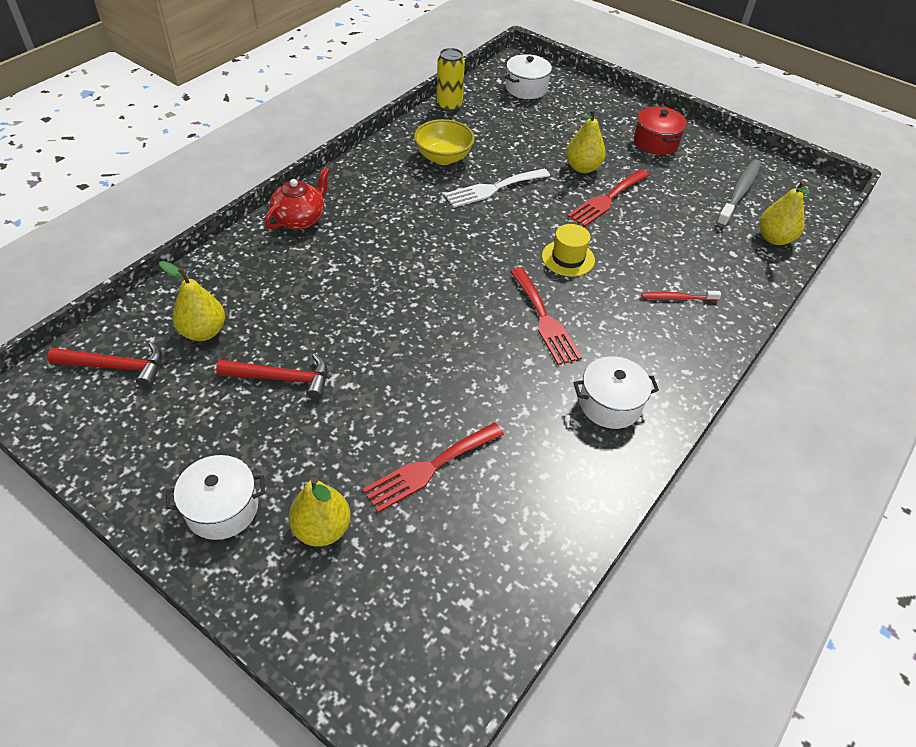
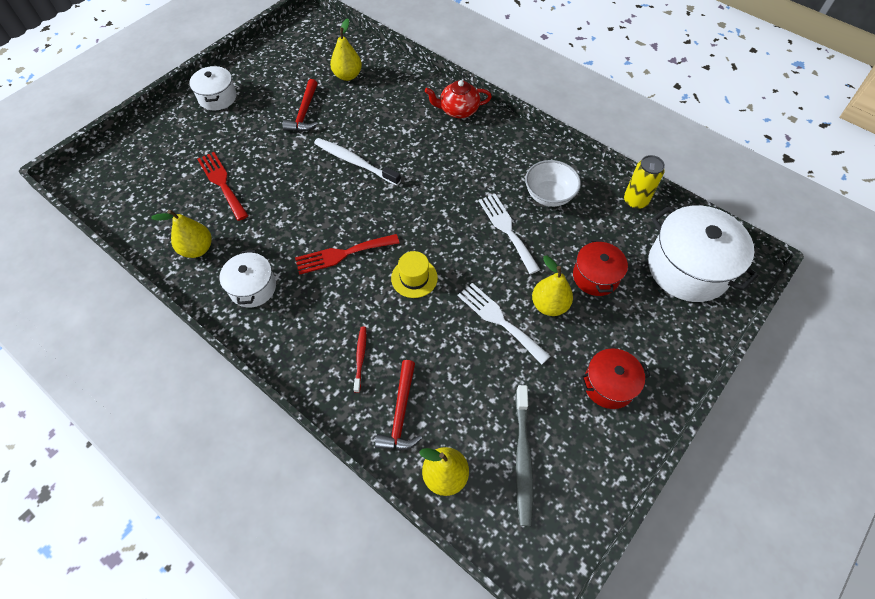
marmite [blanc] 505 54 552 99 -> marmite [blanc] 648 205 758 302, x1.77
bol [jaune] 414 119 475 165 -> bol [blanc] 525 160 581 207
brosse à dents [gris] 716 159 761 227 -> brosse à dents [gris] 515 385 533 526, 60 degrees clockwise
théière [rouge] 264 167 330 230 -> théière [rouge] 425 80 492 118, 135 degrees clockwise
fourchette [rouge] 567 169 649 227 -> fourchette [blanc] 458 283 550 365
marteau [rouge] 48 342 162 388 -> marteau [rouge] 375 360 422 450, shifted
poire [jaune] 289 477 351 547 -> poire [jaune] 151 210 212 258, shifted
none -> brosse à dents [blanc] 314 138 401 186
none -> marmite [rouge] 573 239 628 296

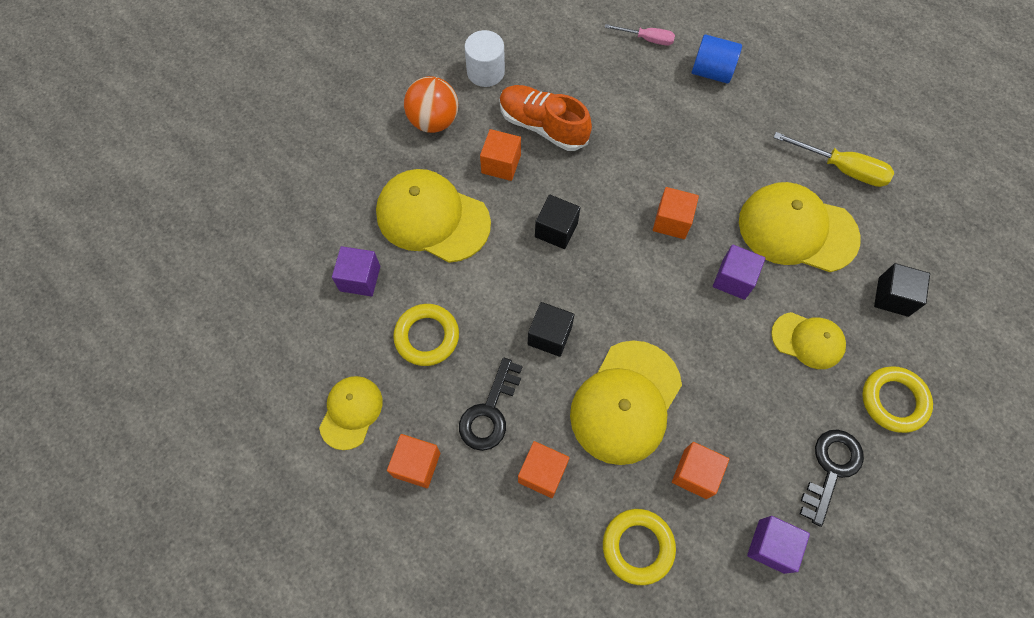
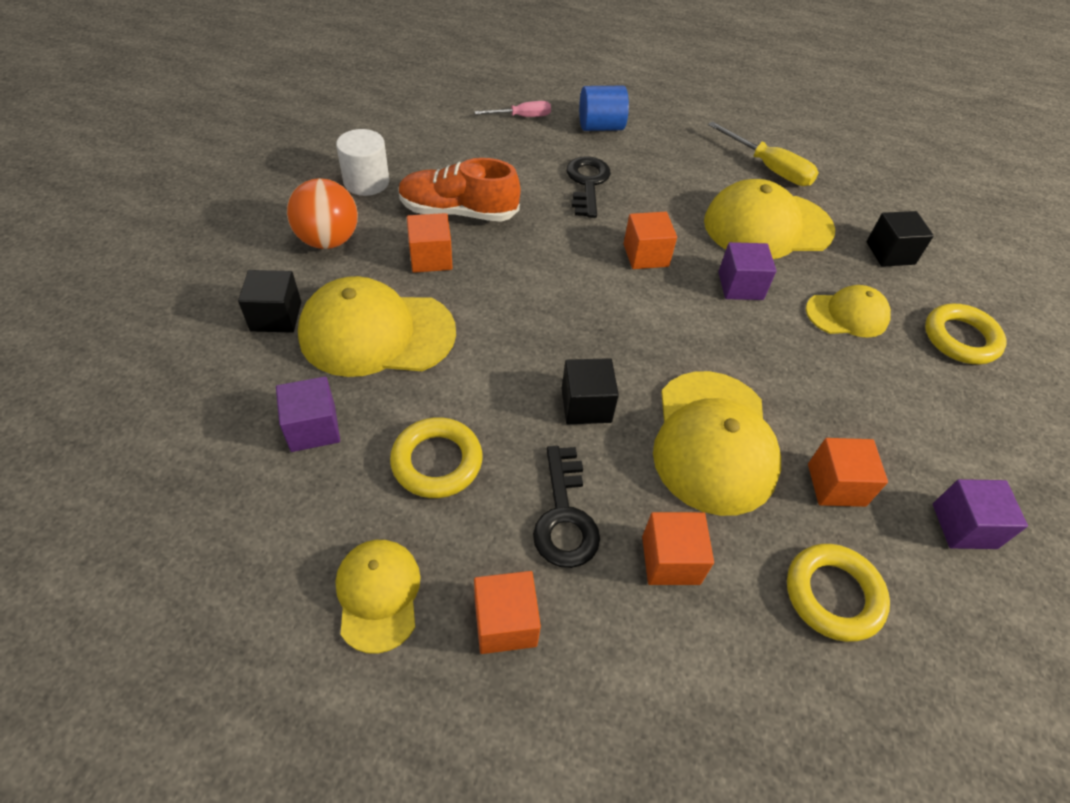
tournevis [jaune] 773 132 894 187 -> tournevis [jaune] 708 121 819 186, 45 degrees clockwise
cube [noir] 535 195 580 249 -> cube [noir] 238 270 301 332, shifted
clé [noir] 800 430 864 527 -> clé [noir] 566 156 611 218, shifted

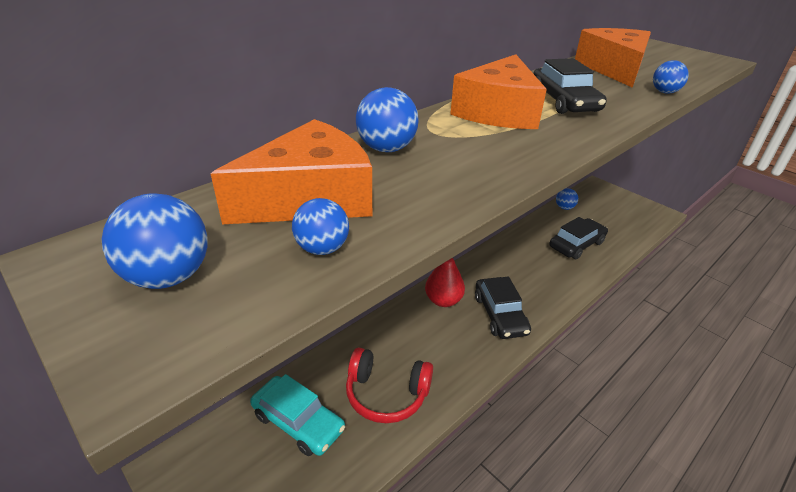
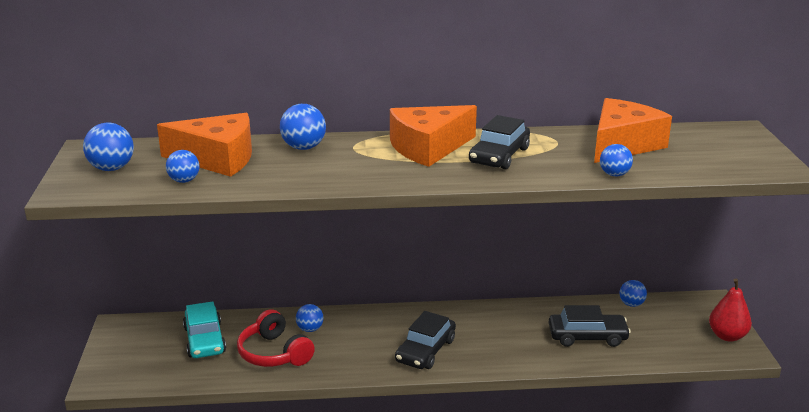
poire [rouge] 425 258 465 307 -> poire [rouge] 709 279 752 342, shifted
none -> balle [bleu] 296 304 324 332

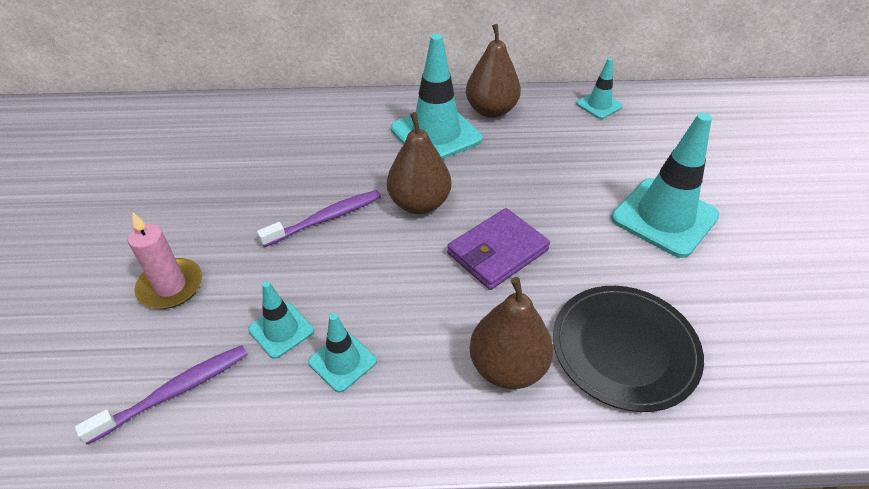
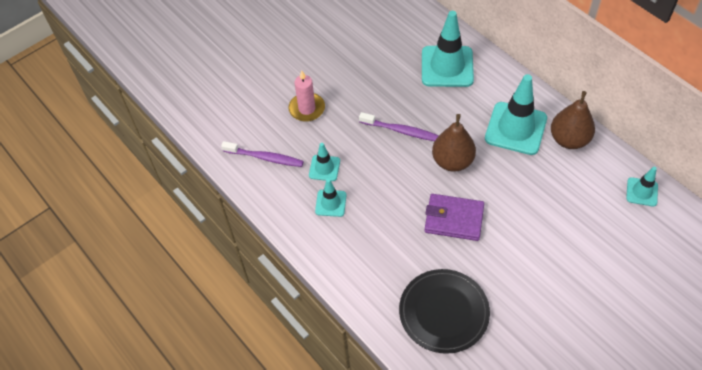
cône de chantier [turquoise] 611 113 720 258 -> cône de chantier [turquoise] 422 11 474 87, shifted
poire [marron] 470 277 553 389 -> none

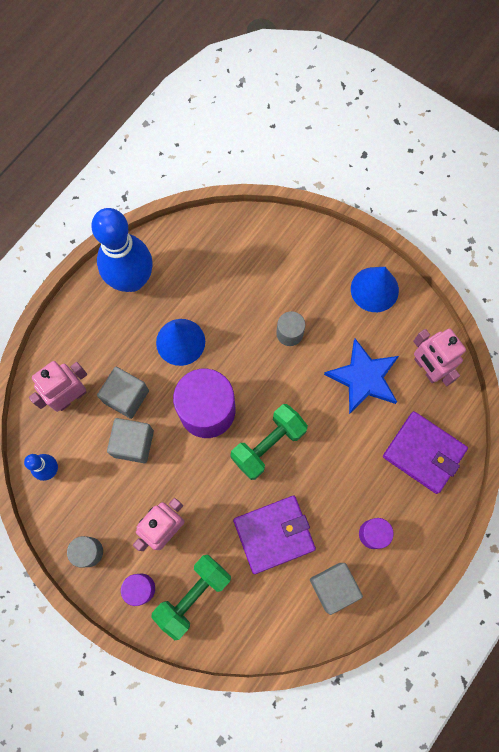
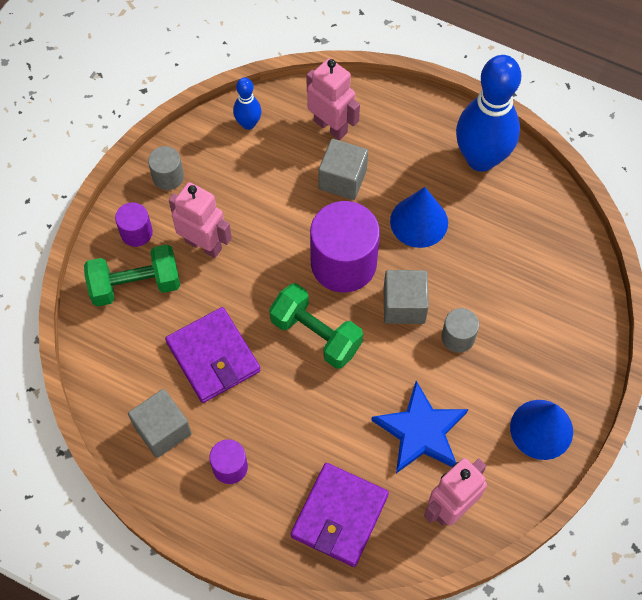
cube [gris] 107 418 154 463 -> cube [gris] 383 270 429 324, shifted
haltère [vert] 151 555 231 640 -> haltère [vert] 84 244 180 307, 45 degrees counterclockwise

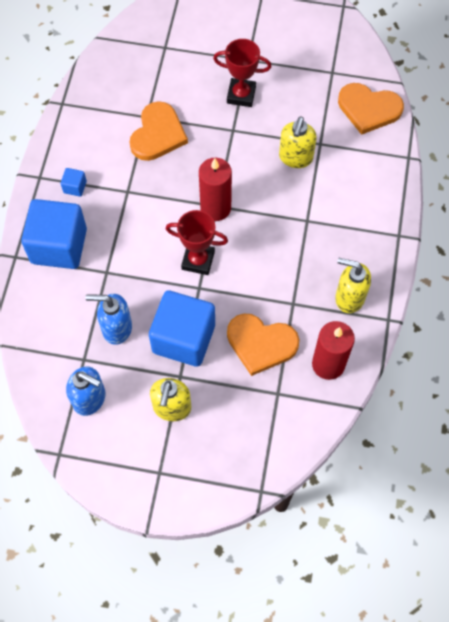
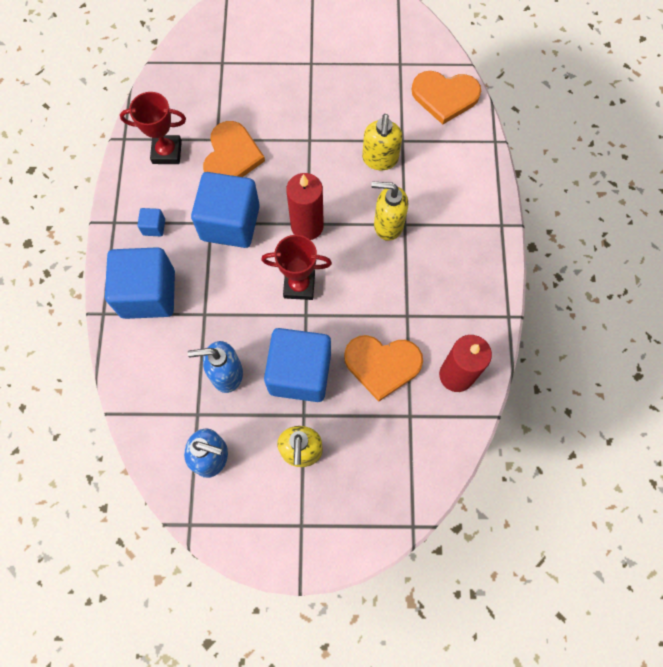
trophée [rouge] 213 39 272 107 -> trophée [rouge] 120 92 186 164, shifted
distributeur de savon [jaune] 335 258 371 313 -> distributeur de savon [jaune] 371 182 408 241, shifted
none -> cube [bleu] 191 172 260 248

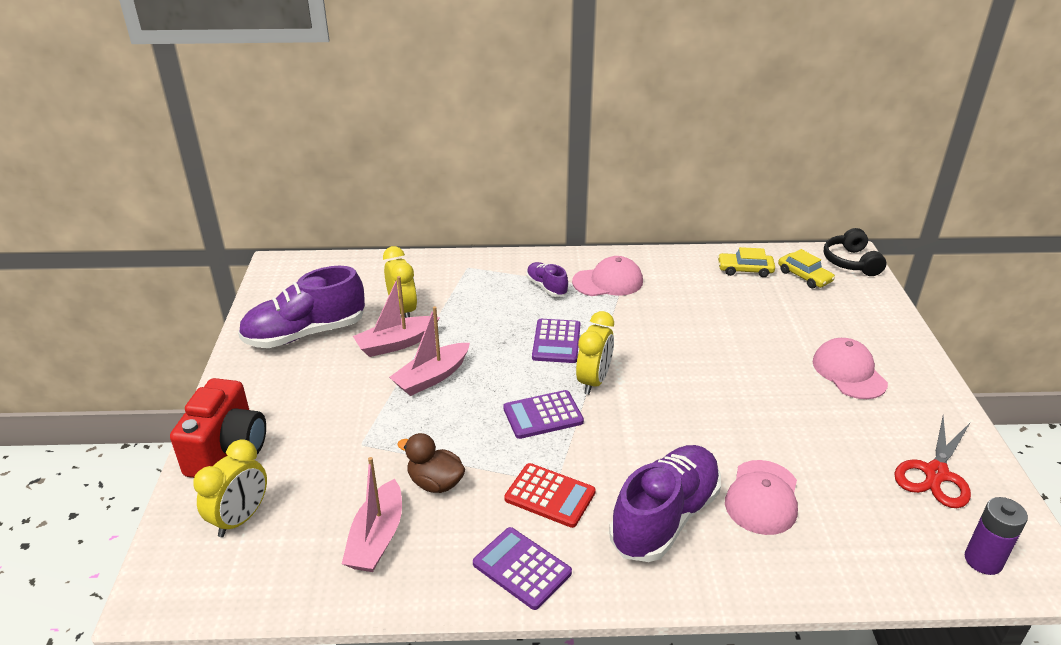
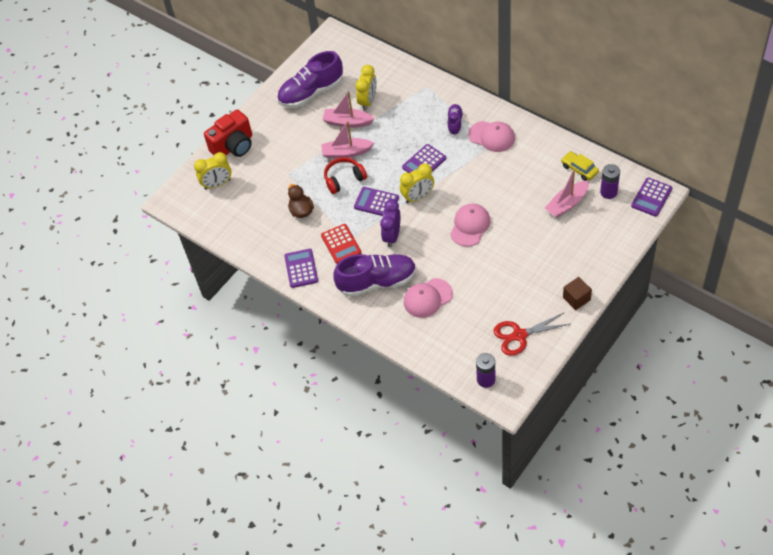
casque audio [noir] 824 228 886 276 -> calculatrice [violet] 631 177 672 217
voiture [jaune] 778 249 835 288 -> pile [violet] 600 164 620 199
chaussure [violet] 238 266 365 348 -> chaussure [violet] 277 51 343 108, 45 degrees counterclockwise
casquette [rose] 813 338 888 399 -> casquette [rose] 450 204 490 247, shifted
bateau [rose] 342 457 402 572 -> bateau [rose] 545 170 589 218, shifted
none -> casque audio [rouge] 324 157 367 194
none -> réveil [violet] 380 199 400 247
none -> cube [marron] 563 277 592 310

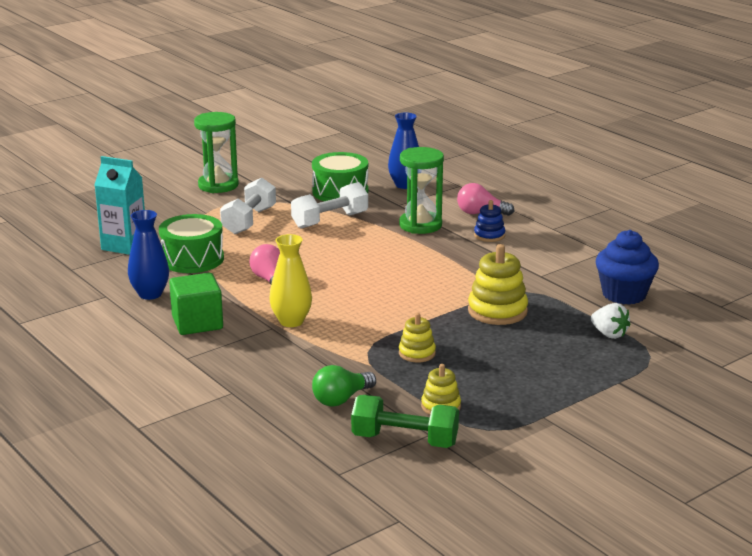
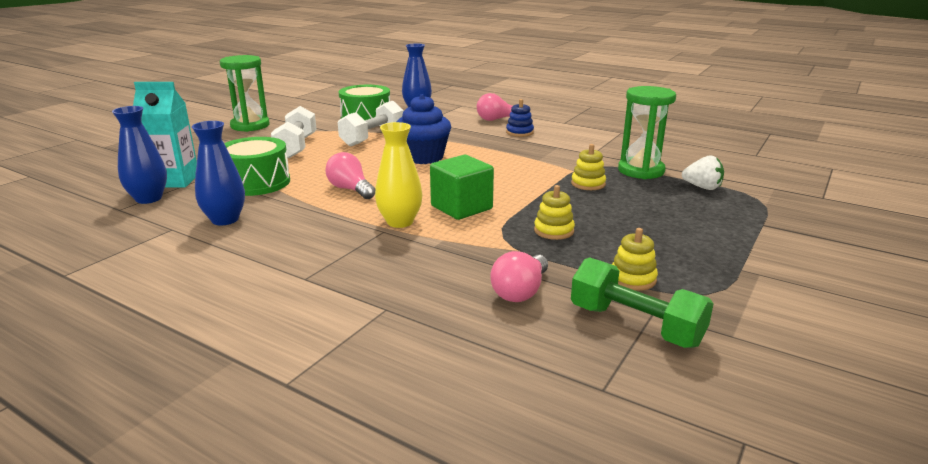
sablier [vert] 399 147 444 234 -> sablier [vert] 618 86 676 179, shifted
muffin [bleu] 596 230 659 305 -> muffin [bleu] 396 94 451 164, shifted
jouet à empiler [jaune] 468 244 528 325 -> jouet à empiler [jaune] 571 144 606 190, x0.59
cube [vert] 169 273 223 335 -> cube [vert] 430 155 494 220, shifted
ampoule [vert] 312 365 376 407 -> ampoule [rose] 490 251 548 302
haltère [vert] 351 395 459 448 -> haltère [vert] 571 257 714 348, 45 degrees clockwise
none -> vase [bleu] 112 106 167 204

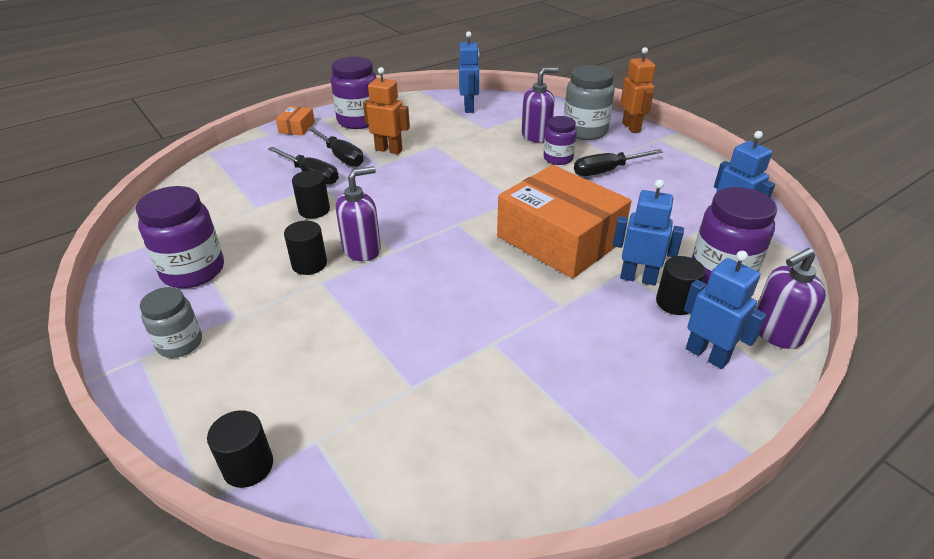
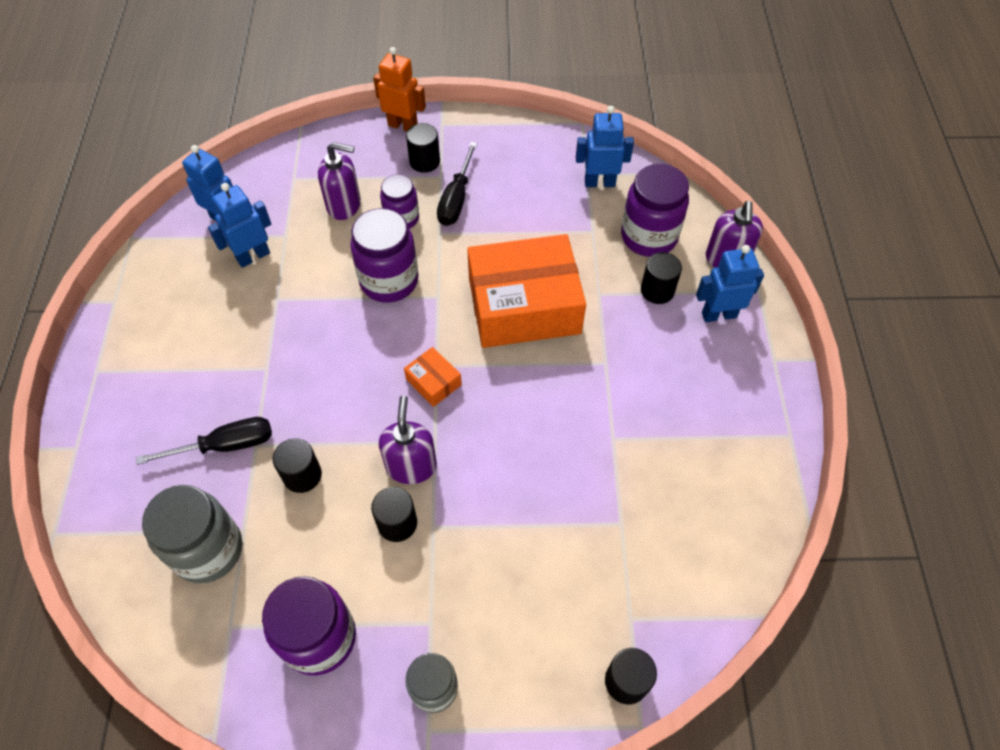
bocal [violet] 331 57 376 129 -> bocal [violet] 350 208 418 303, shifted
bocal [gris] 564 65 615 140 -> bocal [gris] 142 485 242 583, shifted
robot [orange] 363 67 410 154 -> none
distributeur de savon [violet] 522 67 558 143 -> distributeur de savon [violet] 318 142 361 220, 90 degrees clockwise
boîte [orange] 276 106 315 136 -> boîte [orange] 404 347 462 407, shifted
tournevis [noir] 307 127 364 167 -> none
robot [bleu] 613 179 684 285 -> robot [bleu] 208 183 271 268, shifted
none -> cylindre [noir] 406 123 440 173

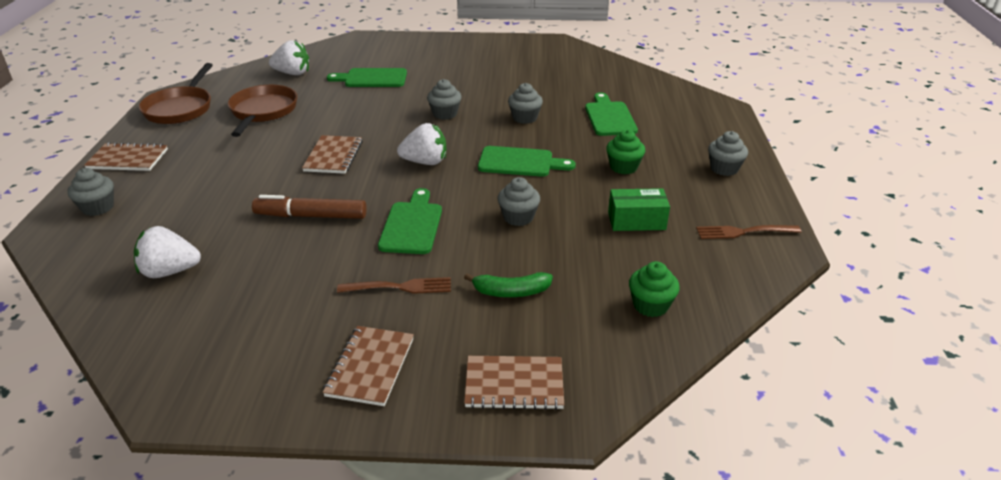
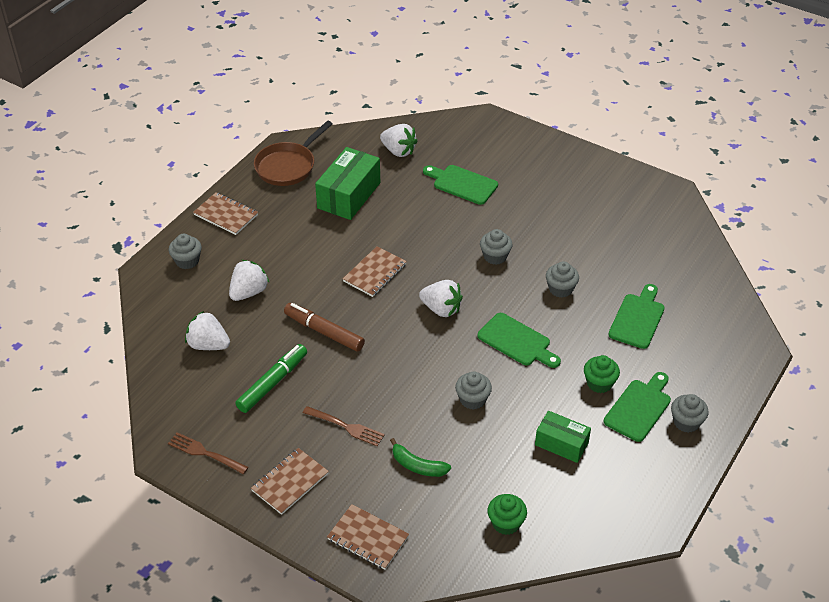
poêle [marron] 228 85 297 137 -> boîte [vert] 315 147 380 220
planche à découper [vert] 378 188 442 254 -> planche à découper [vert] 604 372 671 442, shifted
fourchette [marron] 696 225 801 239 -> fourchette [marron] 168 432 249 474, shifted
none -> fraise [blanc] 229 260 270 301
none -> feutre [vert] 235 344 307 413

